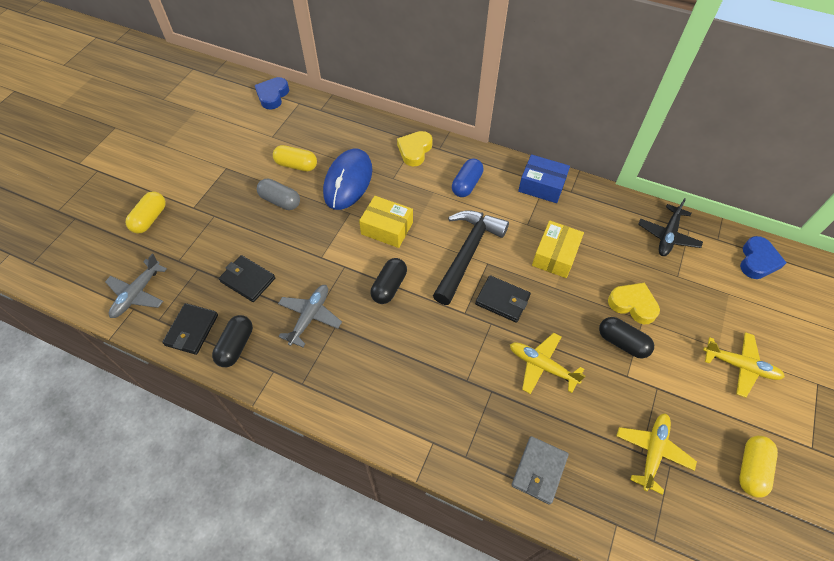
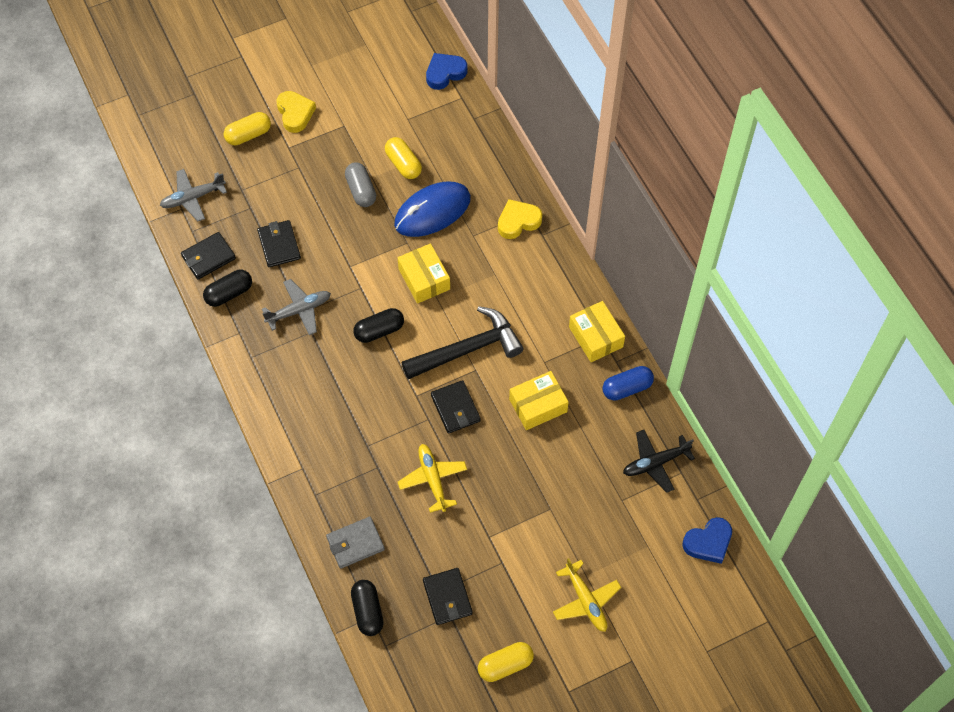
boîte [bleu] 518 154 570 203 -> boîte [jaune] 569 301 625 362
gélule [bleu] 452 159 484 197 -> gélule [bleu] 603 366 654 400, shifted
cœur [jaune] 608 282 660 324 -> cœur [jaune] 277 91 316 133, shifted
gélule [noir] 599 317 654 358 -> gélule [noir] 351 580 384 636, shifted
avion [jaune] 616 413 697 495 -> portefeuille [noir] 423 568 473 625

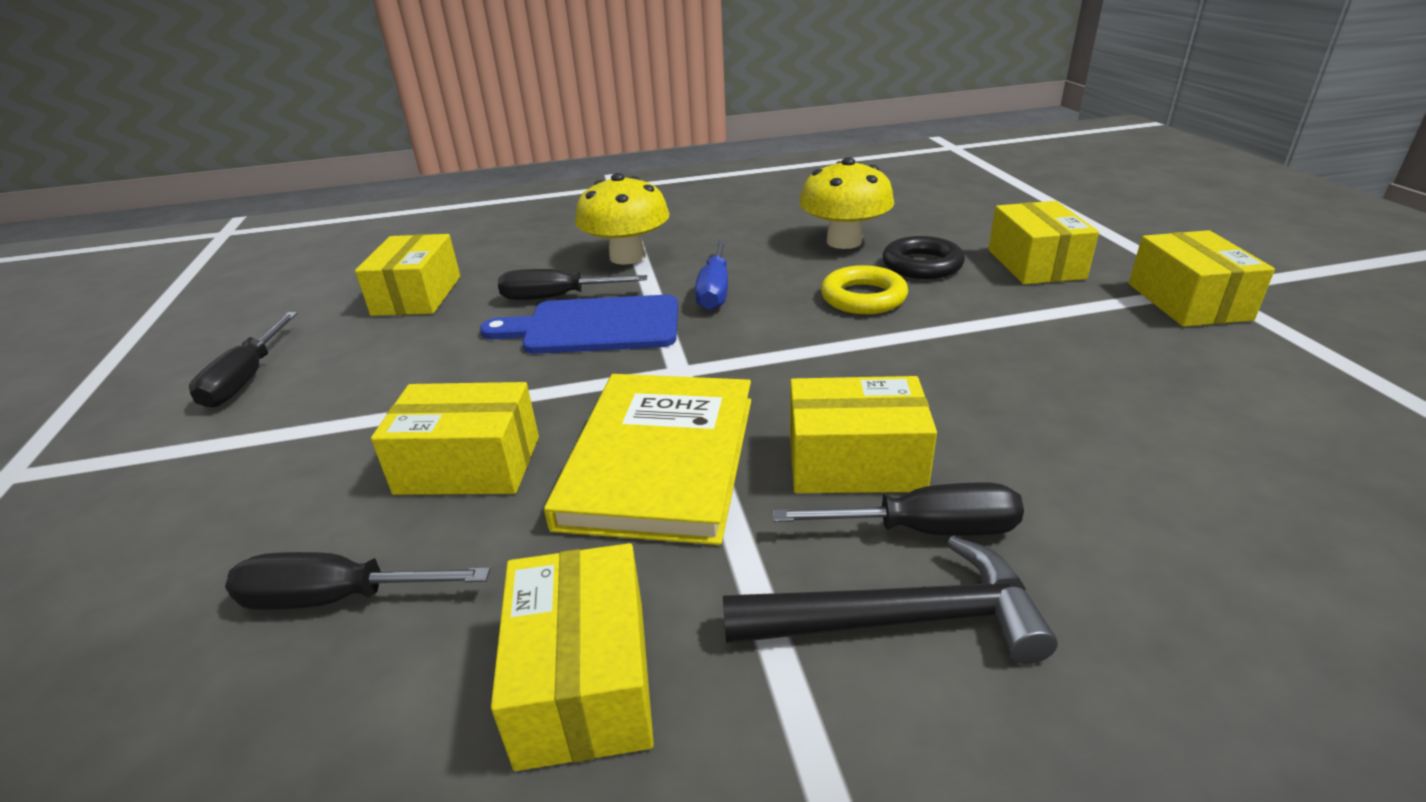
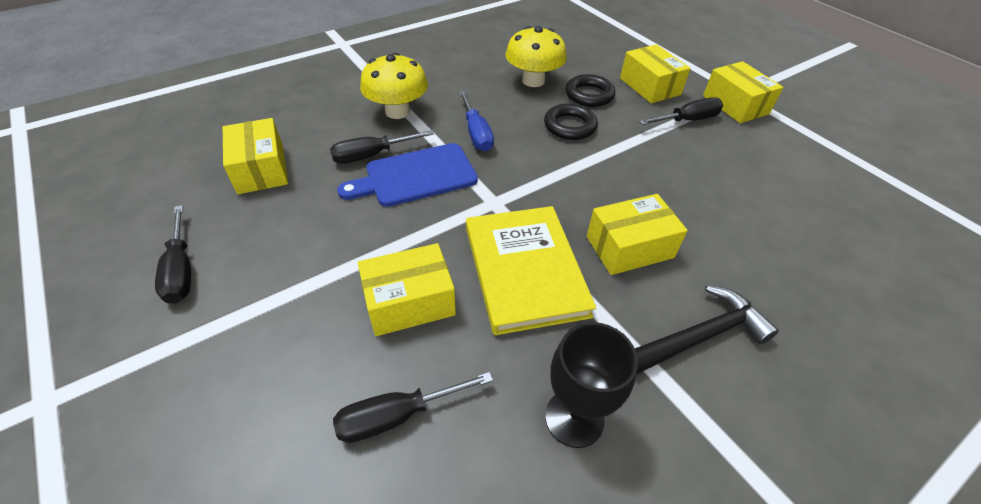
anneau [jaune] 821 265 908 314 -> anneau [noir] 544 103 598 140
tournevis [noir] 773 482 1024 536 -> tournevis [noir] 639 98 723 125, shifted
boîte [jaune] 491 543 654 771 -> verre à pied [noir] 545 322 638 448

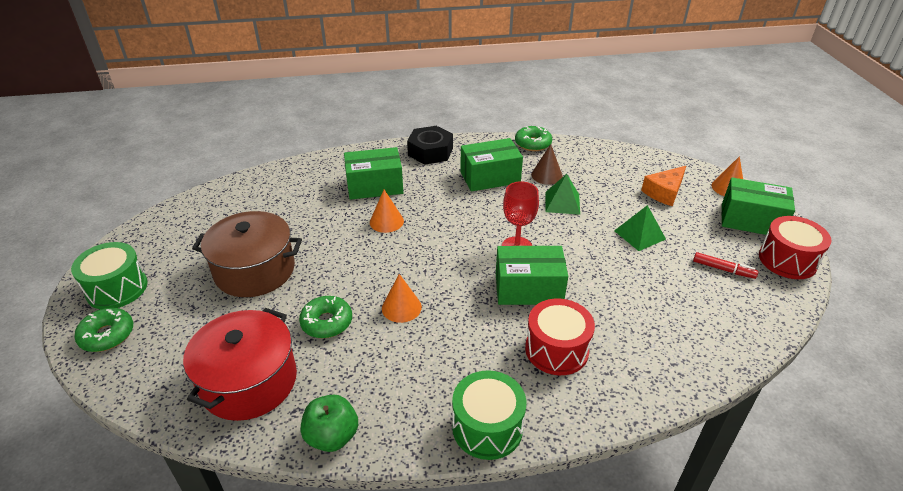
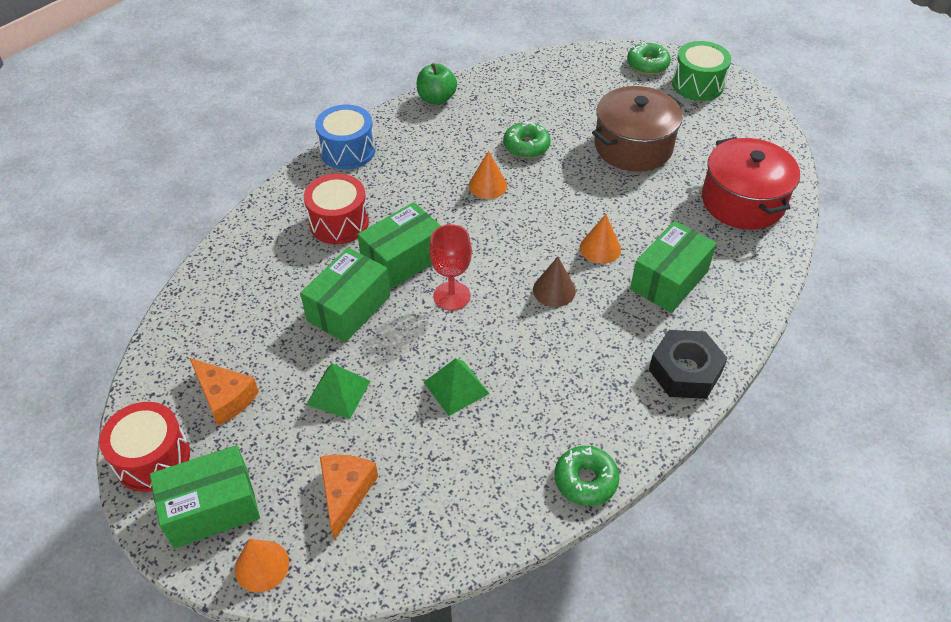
boîte [vert] 460 138 523 192 -> boîte [vert] 300 247 390 343, shifted
cône [marron] 531 144 563 185 -> cône [marron] 533 257 576 307, shifted
feutre [rouge] 693 252 758 279 -> fromage [orange] 190 358 259 426
marmite [rouge] 183 308 297 421 -> marmite [rouge] 702 137 800 230, shifted
tambour [vert] 452 370 526 460 -> tambour [bleu] 315 105 375 170

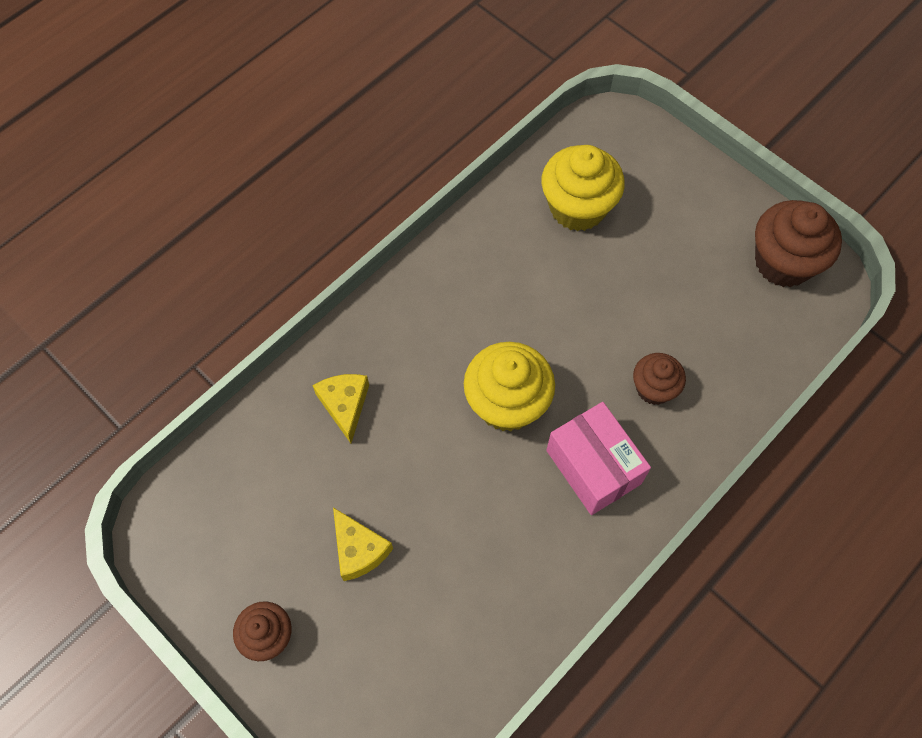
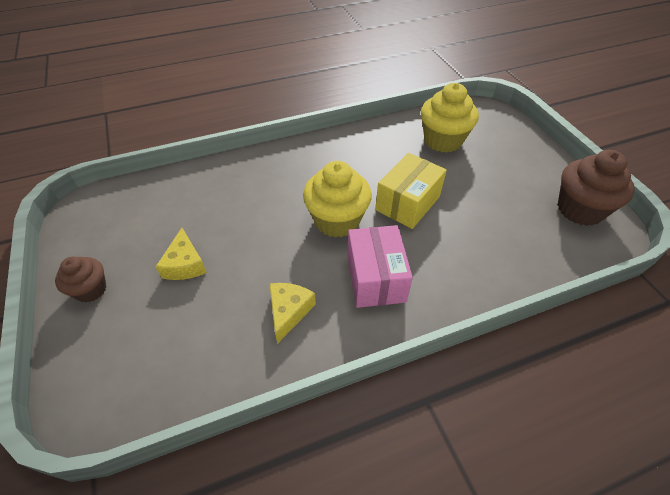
muffin [marron] 633 353 686 405 -> none
fromage [jaune] 312 374 369 443 -> fromage [jaune] 270 283 316 344, shifted
none -> boîte [jaune] 375 153 447 229

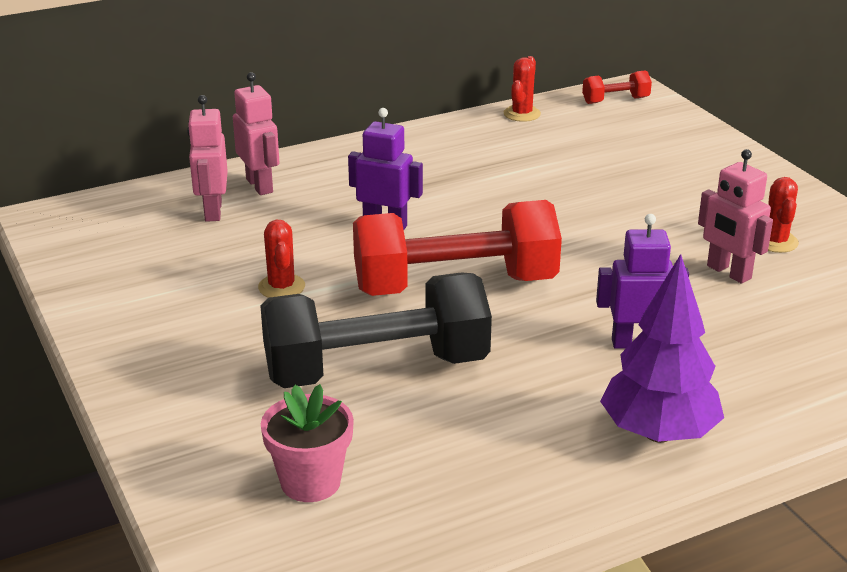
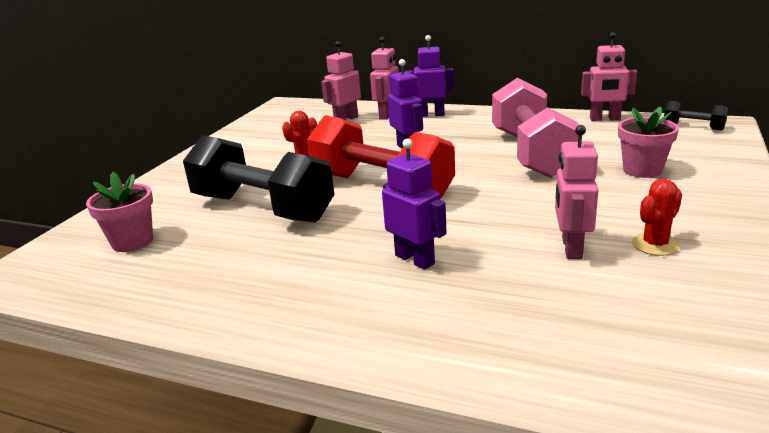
cactus [rouge] 504 56 541 122 -> robot [rose] 581 32 637 121
haltère [rouge] 582 70 652 104 -> haltère [noir] 664 101 728 130
arbre [violet] 600 254 724 443 -> none
none -> robot [violet] 408 35 454 117
none -> haltère [rose] 492 78 579 178
none -> pot de fleurs [rose] 618 106 679 178

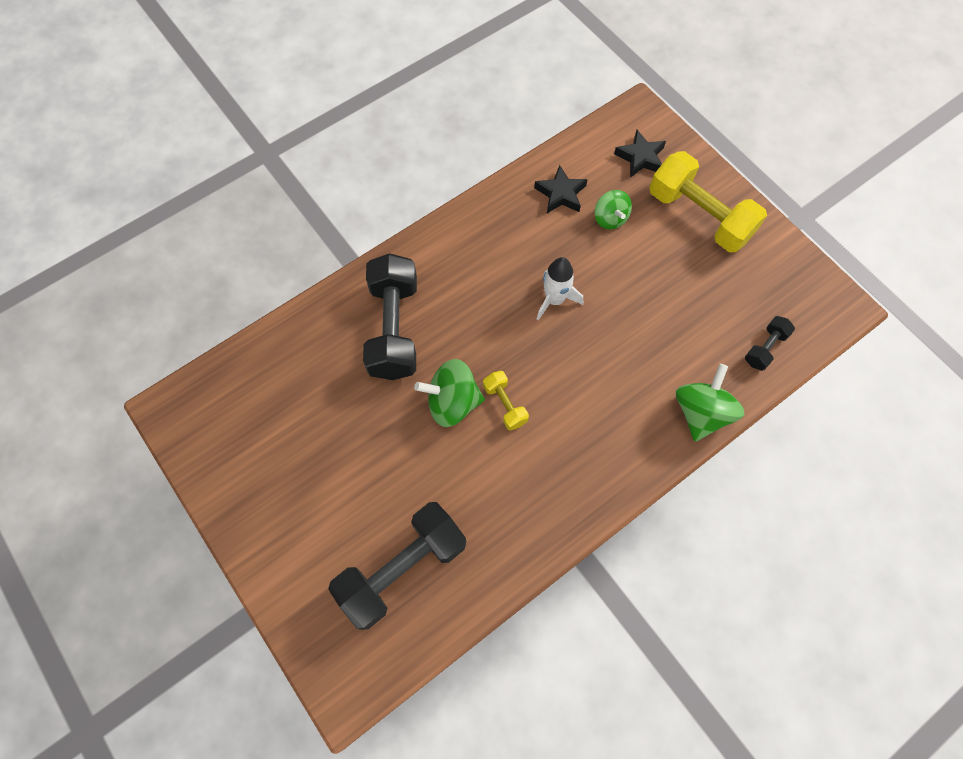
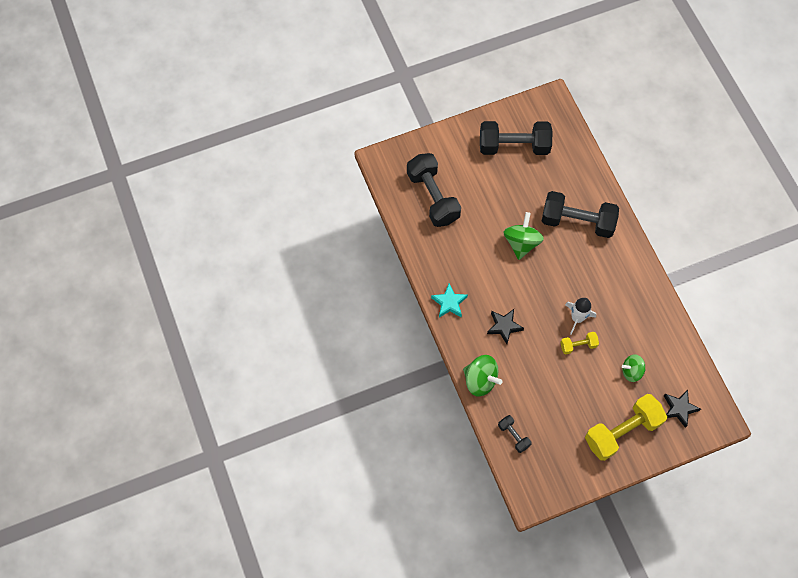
étoile [noir] 534 165 588 213 -> étoile [noir] 487 309 524 344, shifted
haltère [jaune] 483 371 529 431 -> haltère [jaune] 561 332 599 354, shifted
none -> haltère [noir] 480 121 553 155
none -> étoile [turquoise] 431 283 468 318

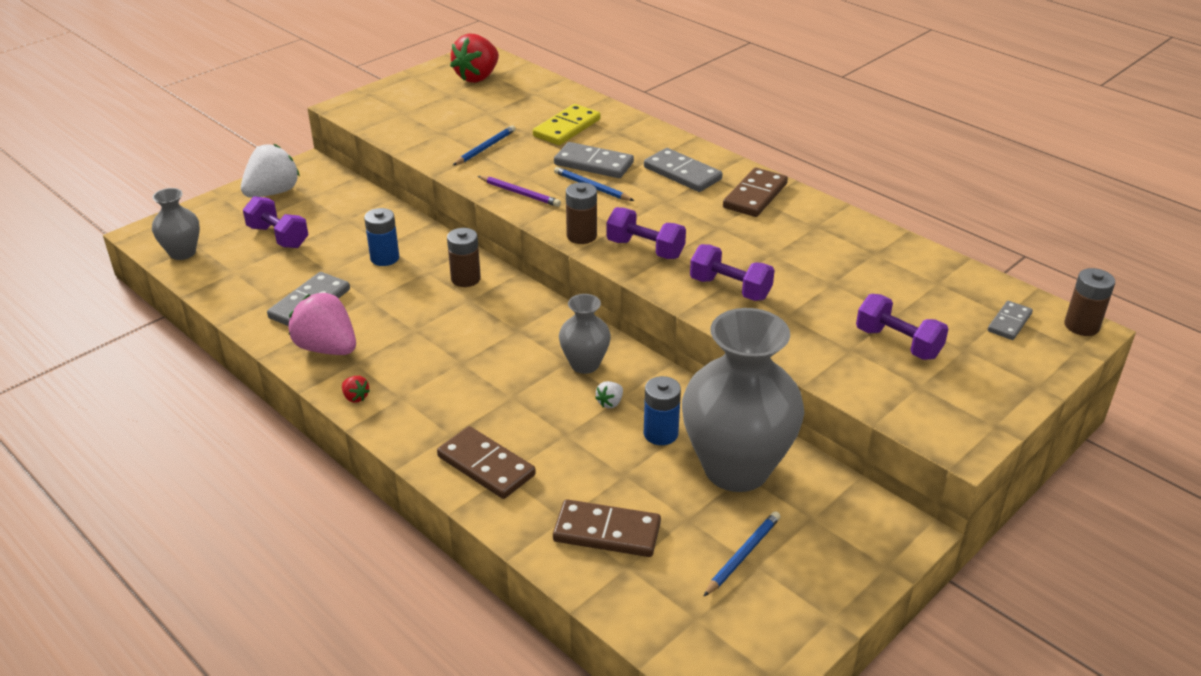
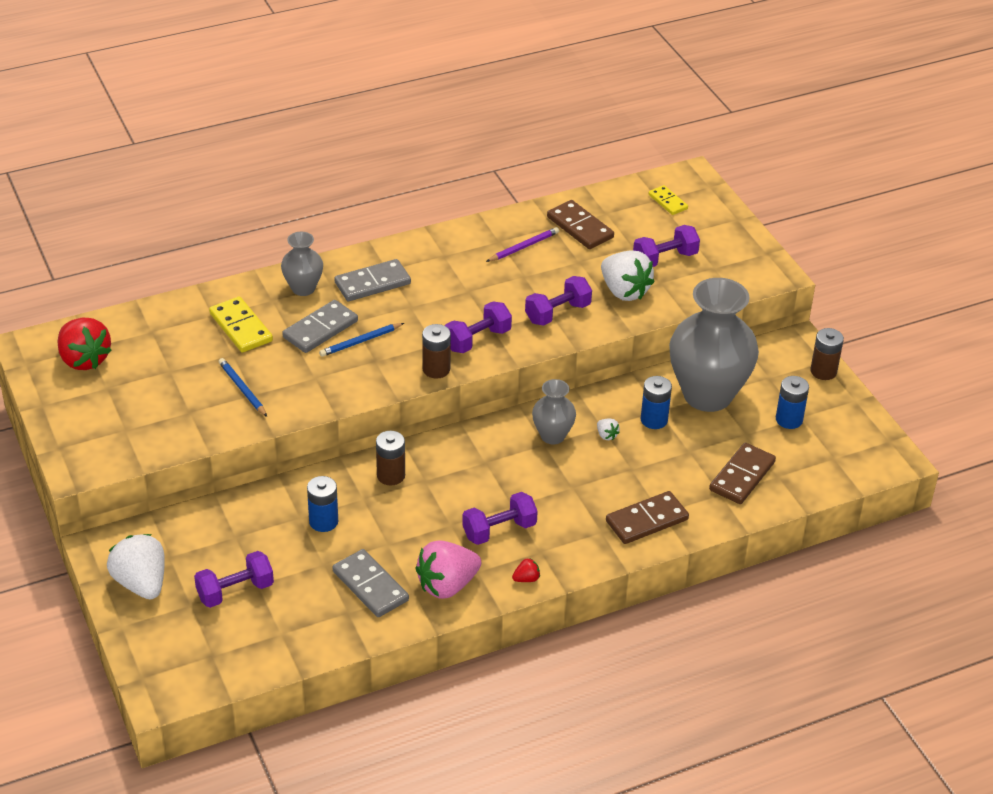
domino [marron] 723 168 788 217 -> domino [marron] 547 200 614 249, shifted
crayon [violet] 478 176 561 207 -> crayon [violet] 486 227 559 262, shifted
vase [gris] 152 188 200 260 -> vase [gris] 281 232 323 296, shifted
pile [marron] 1064 268 1115 336 -> pile [marron] 810 328 844 380, shifted
domino [gris] 988 301 1033 340 -> domino [jaune] 649 185 688 215
crayon [bleu] 703 511 781 597 -> pile [bleu] 776 376 809 429
none -> fraise [blanc] 601 250 655 301
none -> haltère [violet] 462 492 538 545

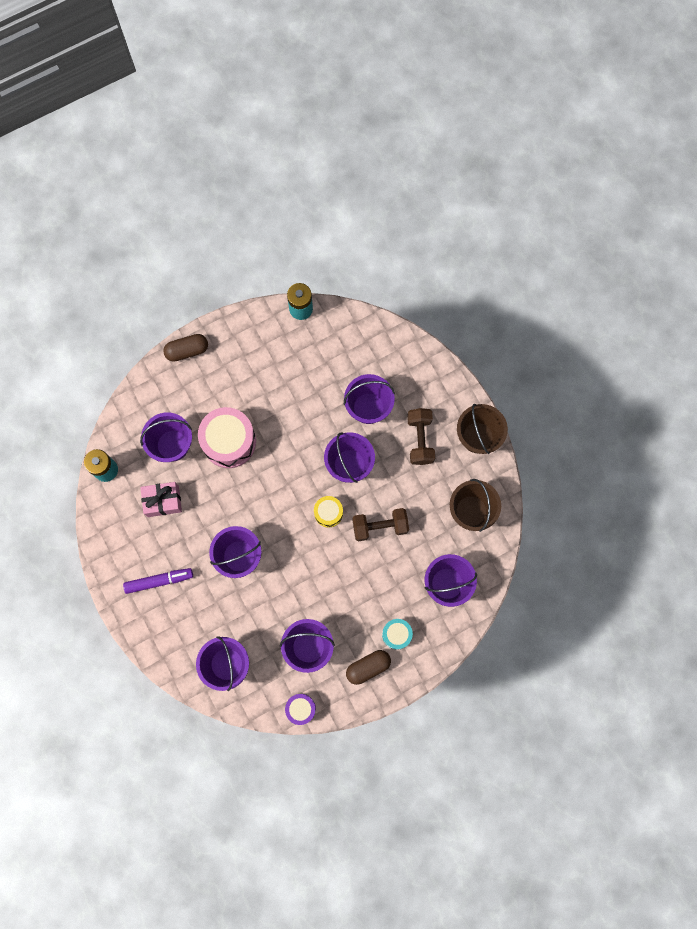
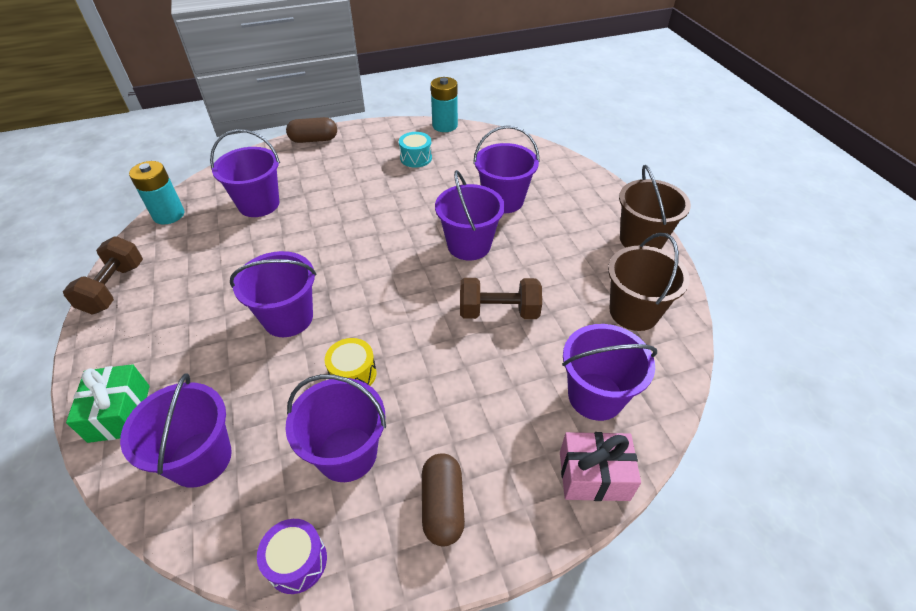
tambour [rose] 198 407 256 468 -> none
haltère [marron] 407 408 435 465 -> haltère [marron] 63 236 143 315, shifted
cadeau [rose] 140 482 182 517 -> cadeau [rose] 560 432 641 501, shifted
tambour [jaune] 314 496 343 527 -> tambour [jaune] 325 338 376 386, shifted
feutre [violet] 123 568 193 594 -> none
tambour [turquoise] 382 619 413 650 -> tambour [turquoise] 399 132 432 168, shifted
gélule [marron] 346 650 391 685 -> gélule [marron] 422 453 465 547, 75 degrees counterclockwise
none -> cadeau [vert] 66 364 150 443

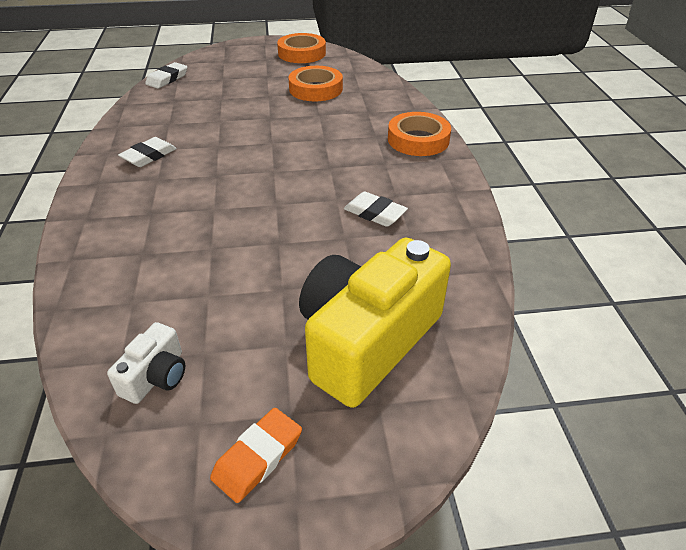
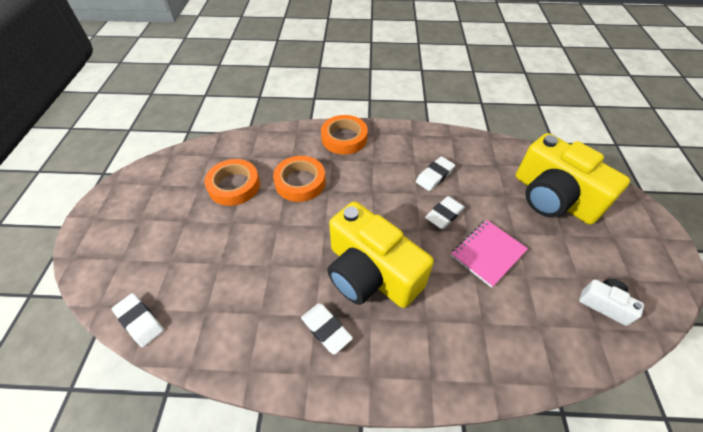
ruban adhésif [orange] 277 33 326 63 -> ruban adhésif [orange] 273 156 326 202, shifted
gomme [orange] 210 408 302 503 -> none
none -> gomme [blanc] 425 196 465 229
none -> appareil photo [jaune] 327 201 434 308
none -> carnet [rose] 451 220 528 288

